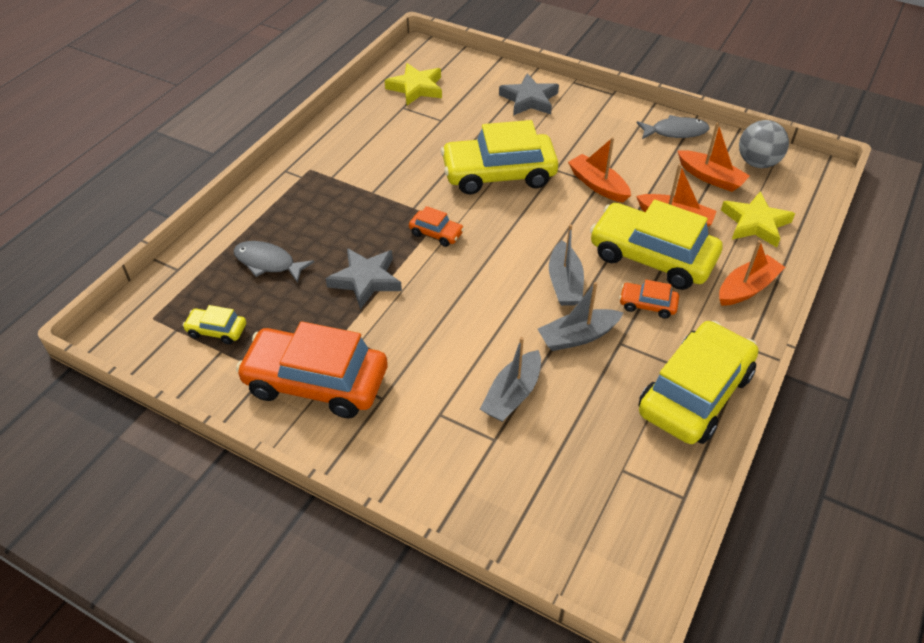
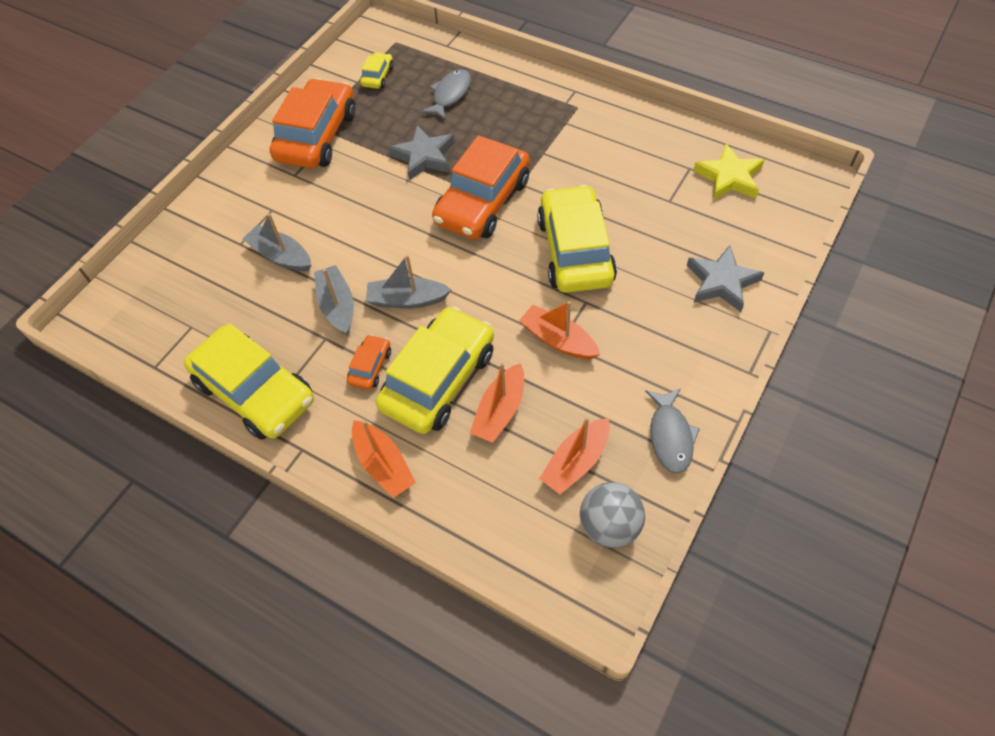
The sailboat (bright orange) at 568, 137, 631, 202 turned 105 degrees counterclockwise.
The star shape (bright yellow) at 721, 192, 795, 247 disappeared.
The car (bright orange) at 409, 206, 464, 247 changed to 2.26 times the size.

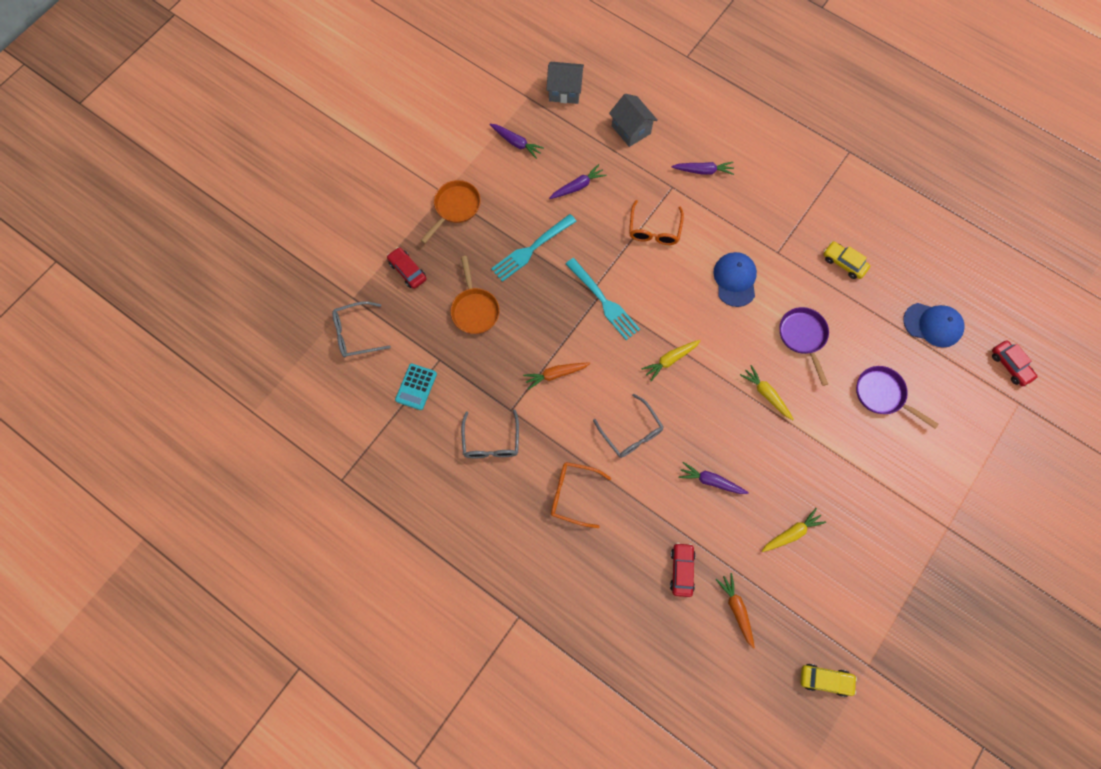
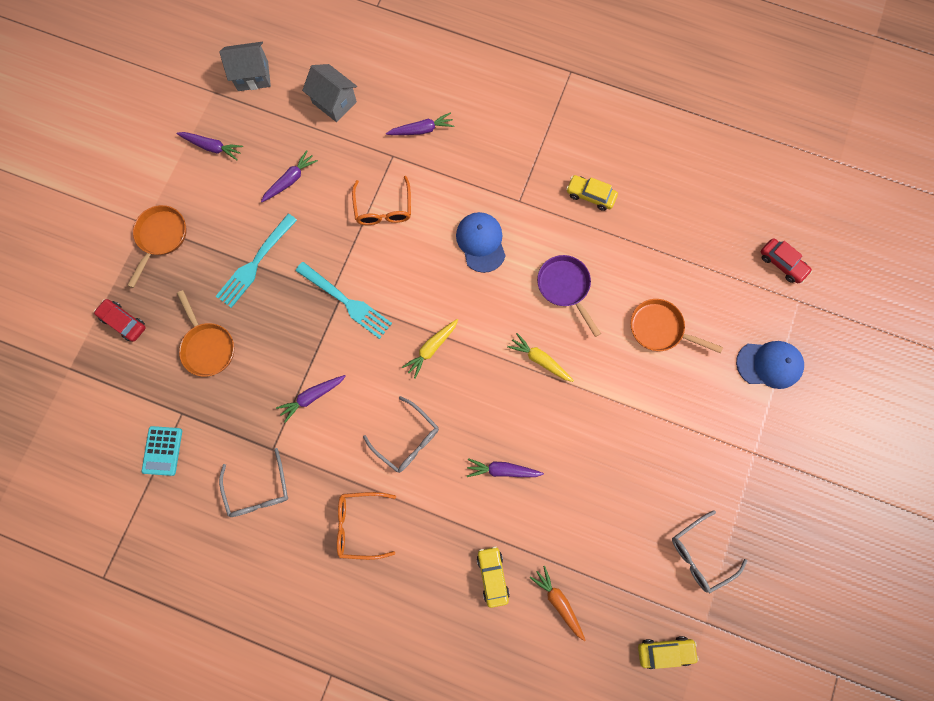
The spectacles (gray) moved from 332, 302, 391, 358 to 672, 510, 747, 593.
The peaked cap (royal blue) moved from 903, 303, 964, 347 to 736, 341, 804, 389.
The toy carrot (bright orange) at 523, 363, 590, 390 became the toy carrot (purple) at 276, 375, 346, 423.
The skillet (purple) at 856, 366, 939, 429 became the skillet (bright orange) at 631, 299, 723, 353.
The toy carrot (bright yellow) at 762, 508, 826, 552 disappeared.
The car (crimson) at 670, 543, 696, 597 became the car (bright yellow) at 477, 546, 510, 608.

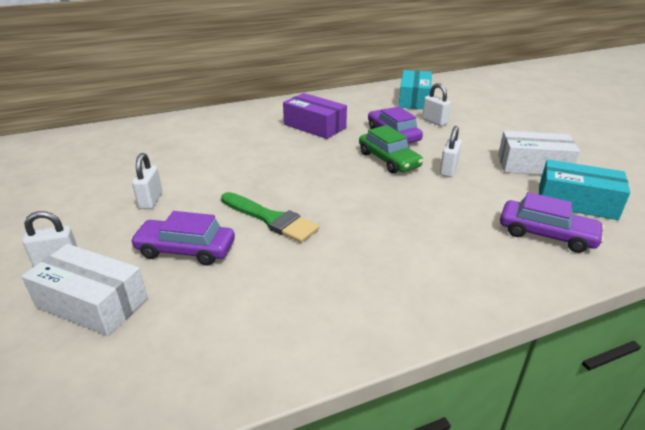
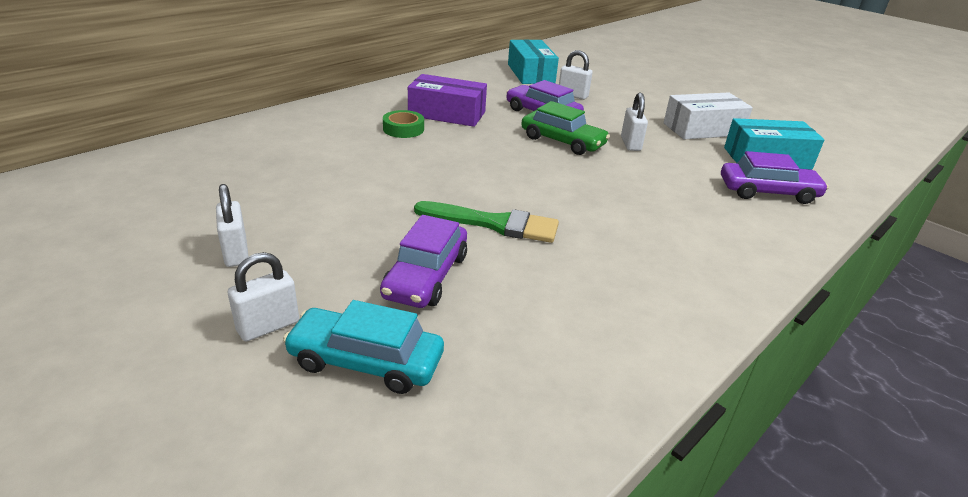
The small lock (snow-white) moved from 132, 153, 162, 209 to 216, 184, 249, 267.
The car (purple) at 130, 211, 235, 266 turned 60 degrees counterclockwise.
The box (snow-white) at 22, 244, 148, 336 was replaced by the car (aqua) at 283, 300, 444, 394.
The sticky tape (leaf-green) at 383, 110, 424, 138 appeared.

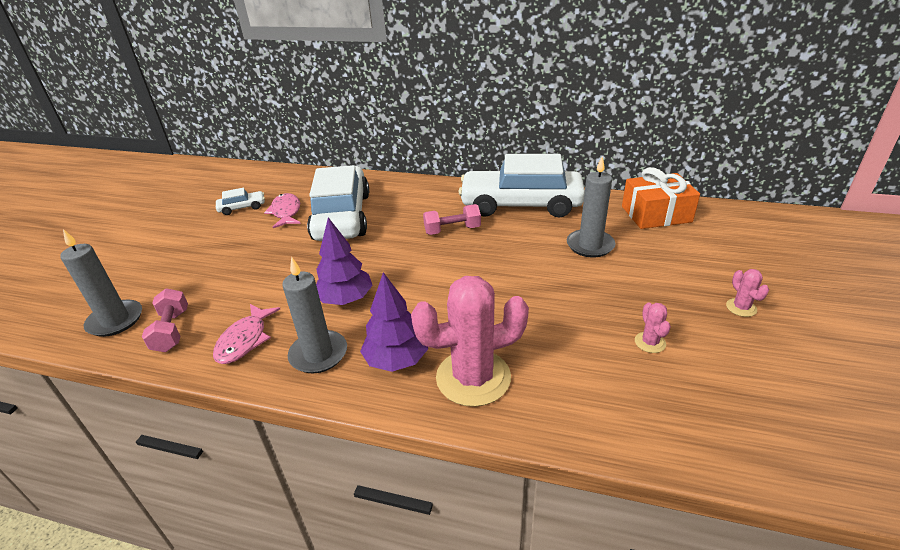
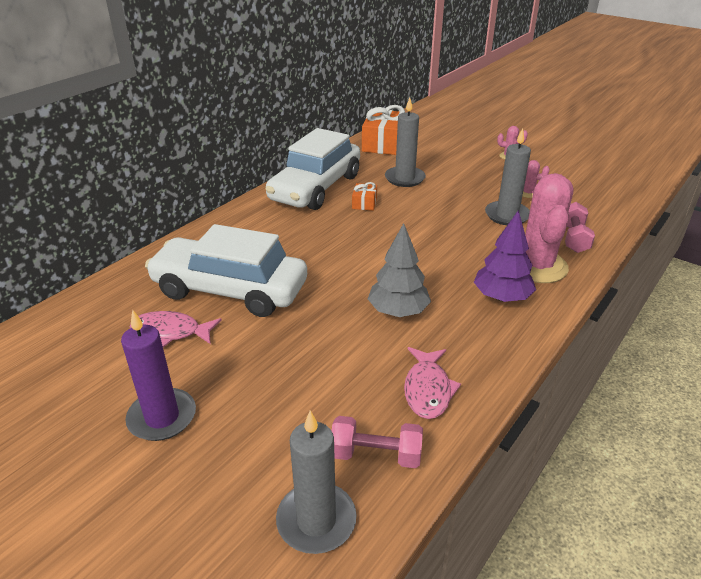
The car (snow-white) at 216, 188, 265, 215 disappeared.
The free weight (rosy) moved from 423, 204, 481, 235 to 565, 202, 595, 253.
The toy tree (purple) at 316, 217, 373, 305 became the toy tree (gray) at 368, 223, 431, 317.
The pillar candle (gray) moved from 282, 257, 347, 373 to 485, 128, 531, 225.
The fish (rosy) at 213, 304, 280, 364 turned 60 degrees clockwise.
The gift (bright orange) at 352, 182, 377, 211 appeared.
The pillar candle (purple) at 121, 310, 196, 441 appeared.

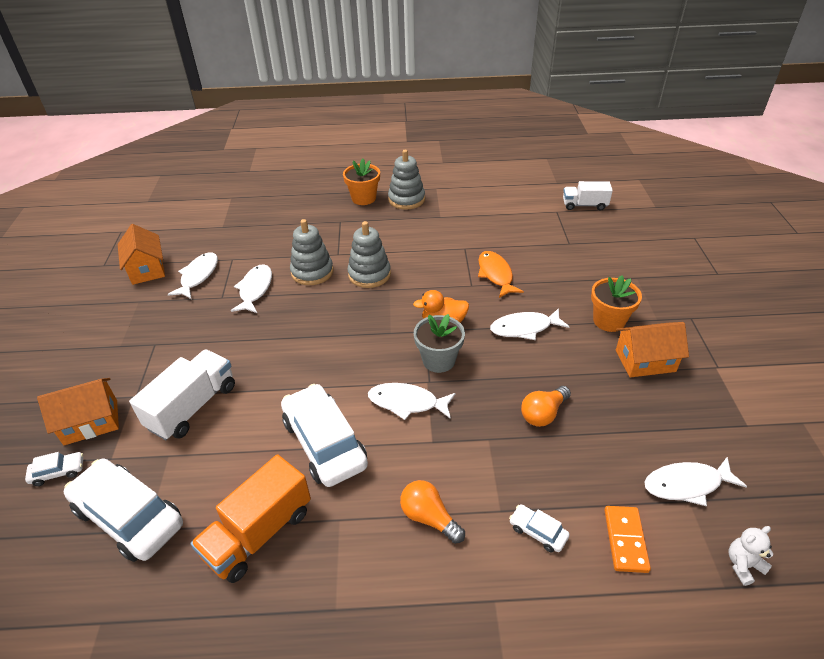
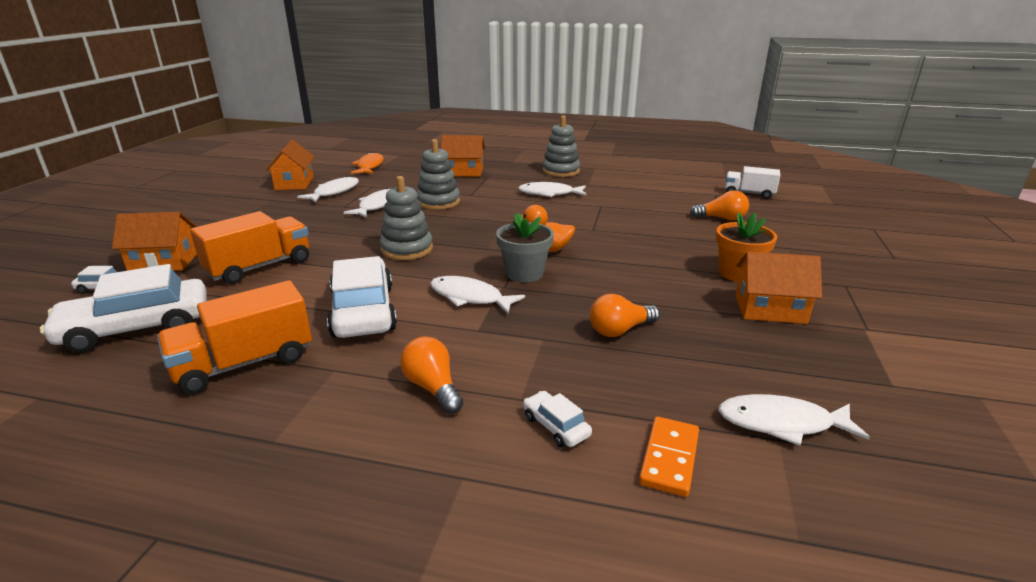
The flower pot (bright orange) at 343, 159, 380, 205 disappeared.
The stacking rings (gray) moved from 347, 221, 391, 288 to 380, 176, 433, 260.
The fish (bright orange) moved from 478, 251, 524, 298 to 351, 152, 384, 174.
The fish (snow-white) moved from 490, 308, 569, 340 to 518, 182, 586, 197.
The toy truck (snow-white) at 129, 349, 235, 440 became the toy truck (bright orange) at 190, 211, 309, 284.
The car (snow-white) at 64, 458, 183, 562 turned 75 degrees counterclockwise.
The stuffed bear (snow-white) at 729, 526, 773, 586 disappeared.
The toy house (bright orange) at 441, 135, 485, 177 appeared.
The lightbulb (bright orange) at 690, 190, 749, 221 appeared.

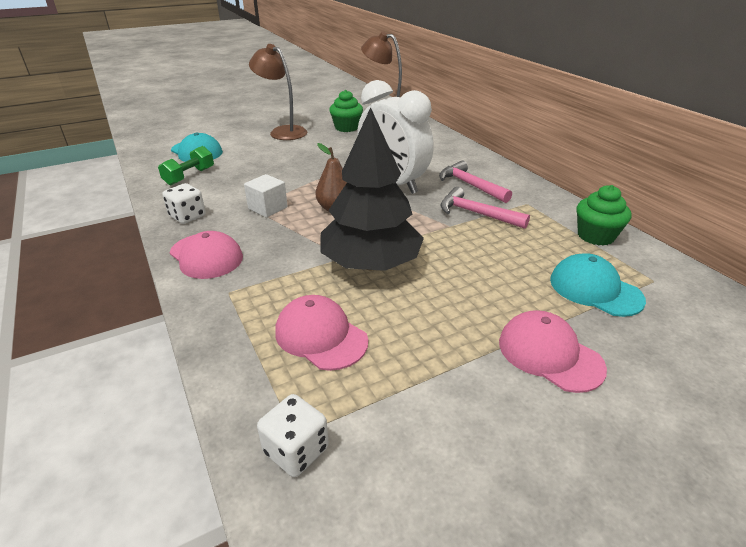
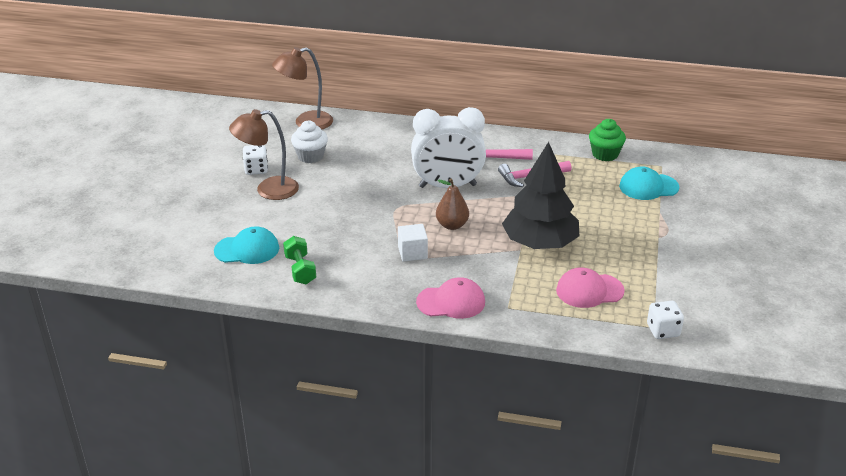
The muffin (leaf-green) at 329, 90, 363, 132 became the muffin (snow-white) at 291, 121, 328, 163.
The dice (snow-white) moved from 162, 183, 206, 224 to 243, 145, 268, 175.
The peaked cap (rosy) at 499, 310, 607, 393 disappeared.

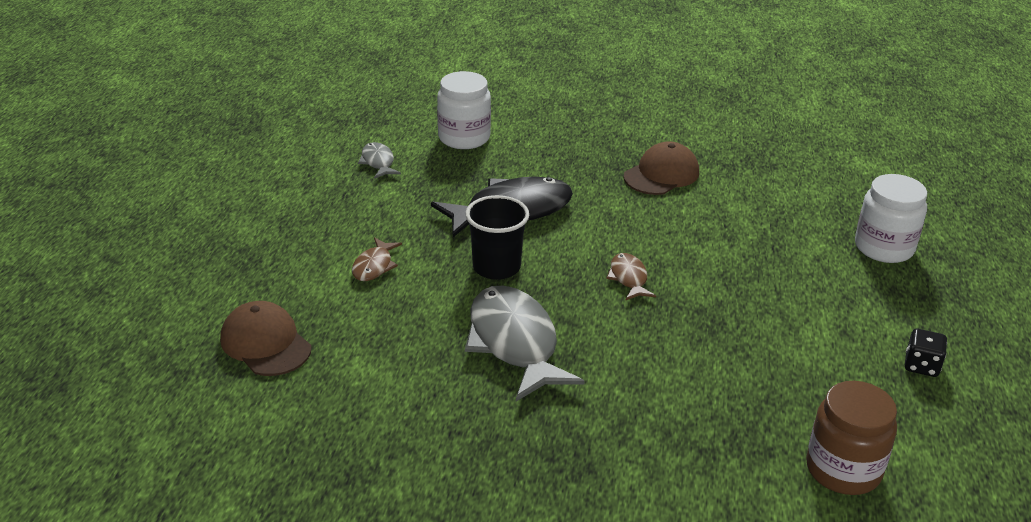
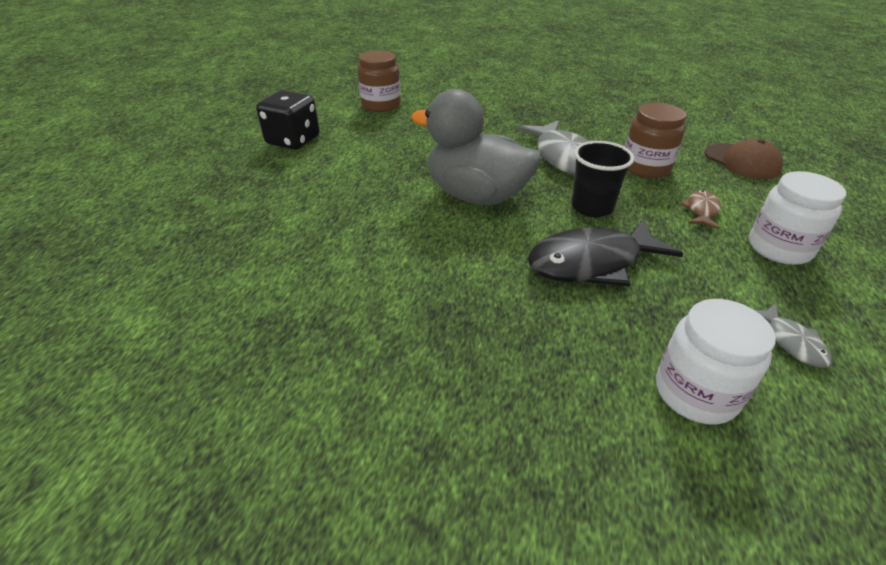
The peaked cap (brown) at 623, 141, 699, 195 disappeared.
The preserve jar (snow-white) moved from 855, 174, 927, 263 to 749, 171, 846, 265.
The fish (brown) at 606, 253, 656, 301 was replaced by the rubber duck (gray) at 411, 89, 541, 205.
The dice (ebony) at 905, 329, 947, 377 changed to 1.91 times the size.
The preserve jar (brown) at 625, 103, 686, 178 appeared.

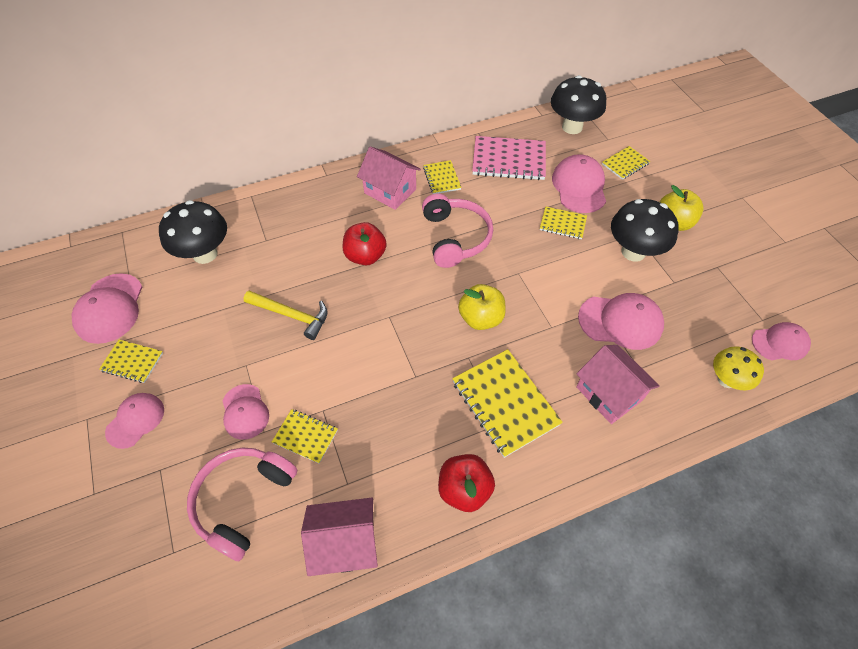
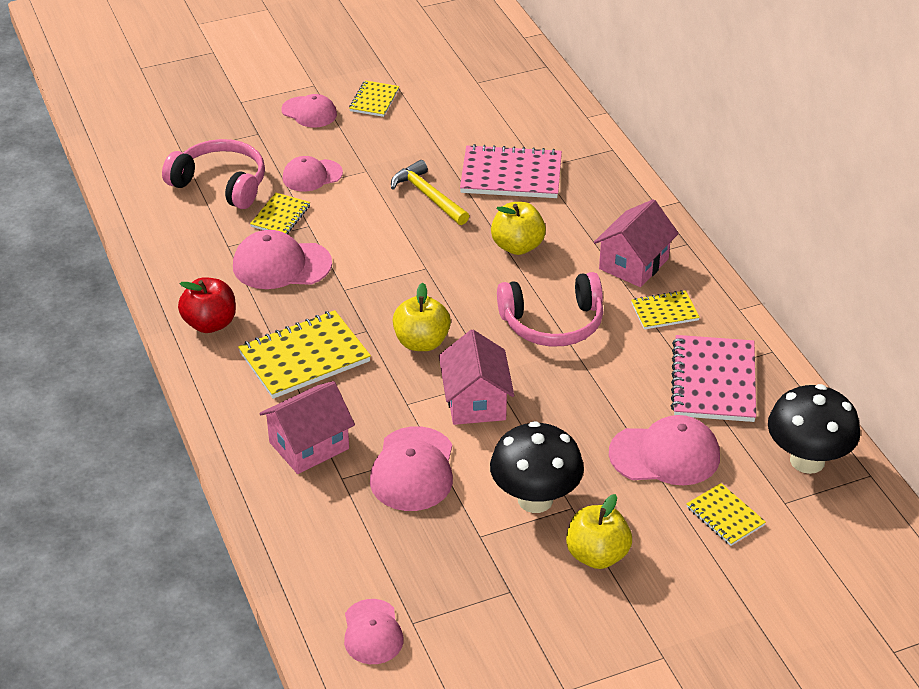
The toadstool (ebony) at 159, 200, 227, 264 disappeared.
The exercise book (bright yellow) at 540, 207, 587, 239 disappeared.
The apple fruit (crimson) at 343, 222, 387, 265 became the apple fruit (bright yellow) at 491, 202, 546, 255.
The peaked cap (rosy) moved from 72, 273, 142, 344 to 233, 230, 332, 289.
The hammer (bright yellow) at 243, 291, 328, 340 turned 120 degrees clockwise.
The toadstool (bright yellow) at 713, 346, 764, 391 disappeared.
The toy house (rosy) moved from 301, 498, 378, 576 to 439, 330, 514, 425.
The exercise book (rosy) at 460, 144, 562, 198 appeared.

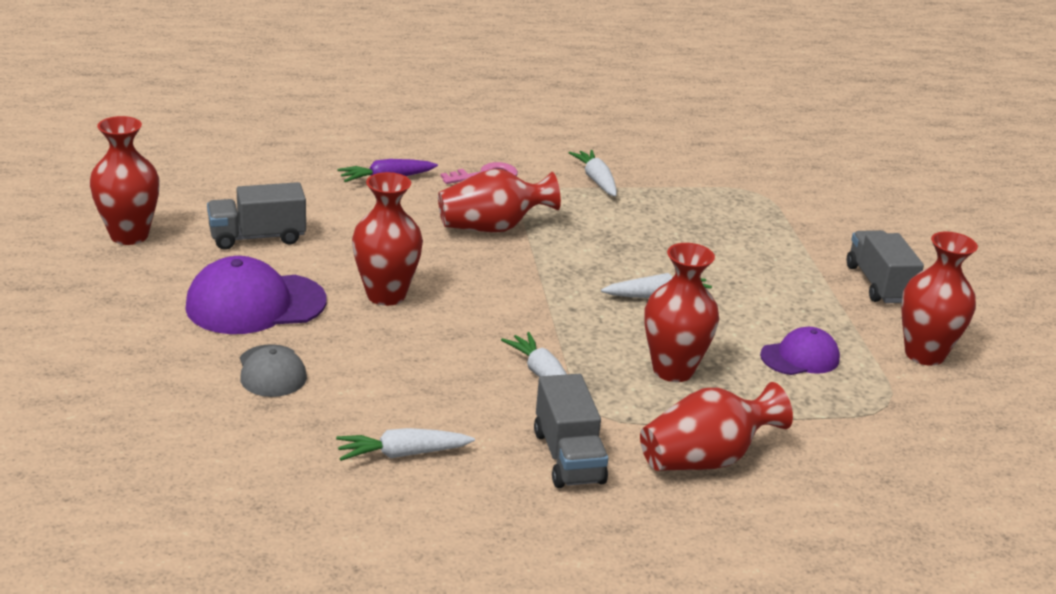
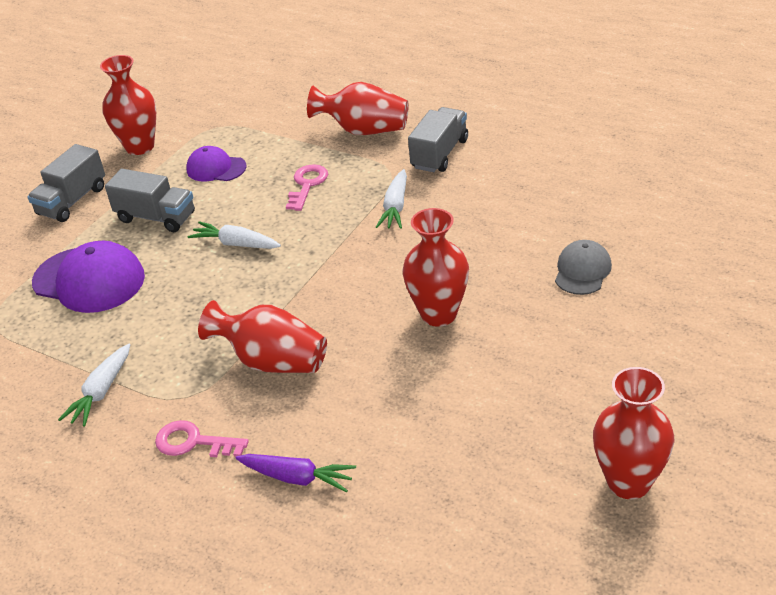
The toy truck (gray) moved from 207, 182, 306, 250 to 105, 169, 195, 232.
The vase (crimson) at 644, 243, 719, 382 was replaced by the latchkey (rosy) at 286, 164, 328, 211.
The peaked cap (purple) moved from 185, 256, 327, 334 to 32, 241, 145, 313.
The toy carrot (snow-white) at 336, 428, 475, 461 disappeared.

